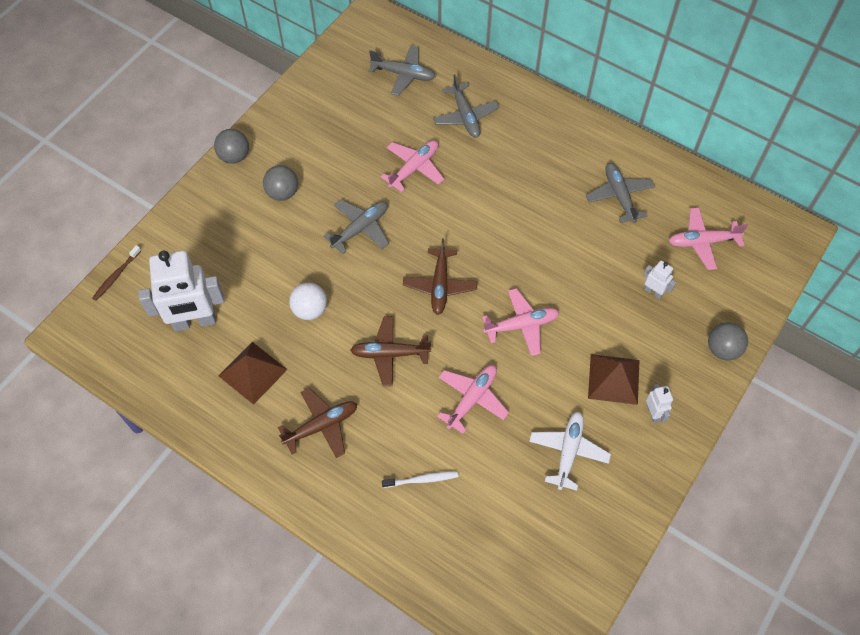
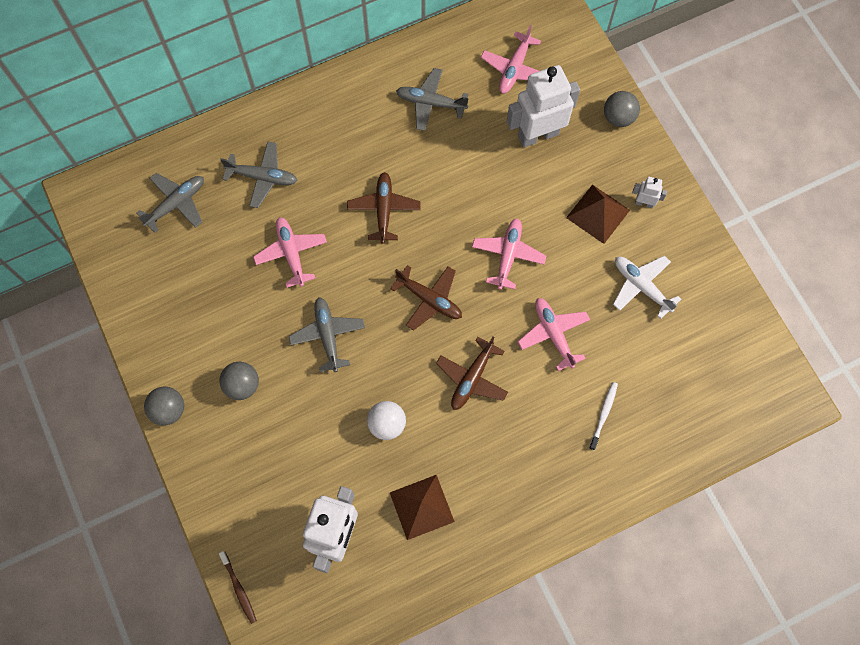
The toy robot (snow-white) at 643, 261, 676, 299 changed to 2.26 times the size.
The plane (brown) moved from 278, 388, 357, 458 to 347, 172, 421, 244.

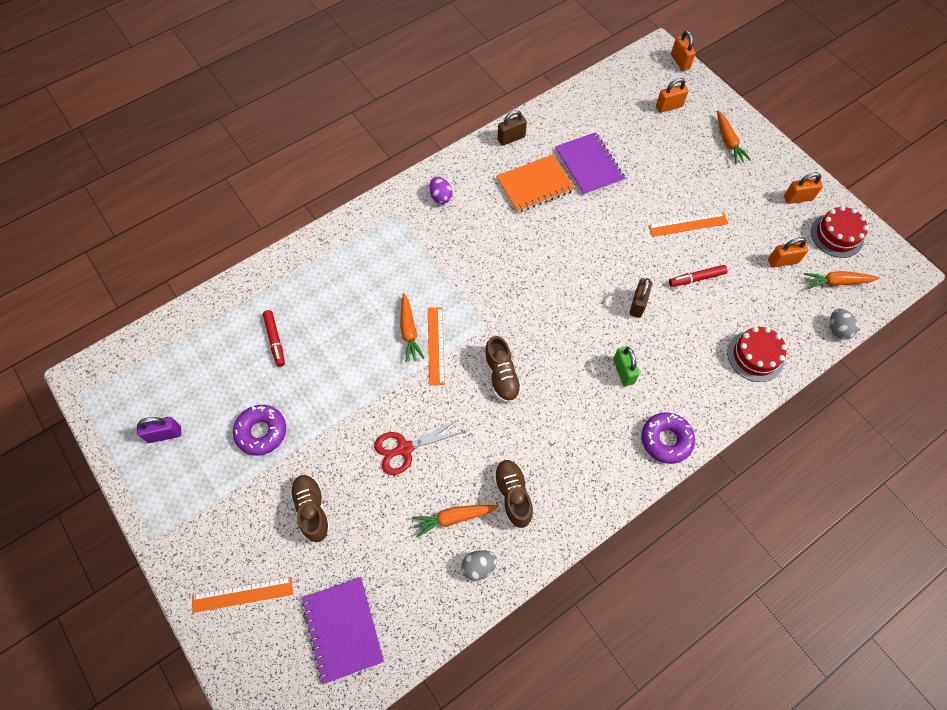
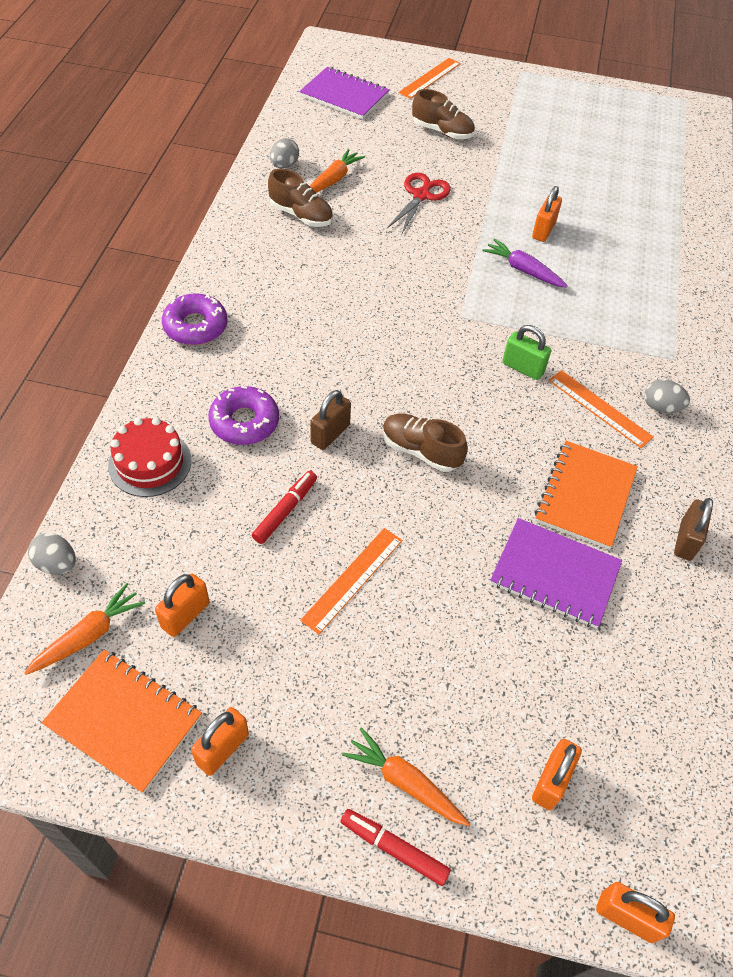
The egg shape (purple) at 429, 177, 453, 204 became the egg shape (gray) at 644, 379, 690, 413.
The layer cake (crimson) at 811, 206, 869, 258 was replaced by the exercise book (bright orange) at 41, 650, 202, 794.
The small lock (brown) at 630, 278, 652, 318 turned 60 degrees clockwise.
The toy carrot (bright orange) at 400, 293, 425, 362 became the toy carrot (purple) at 482, 238, 568, 287.
The measuring stick (bright orange) moved from 428, 307, 445, 385 to 549, 370, 653, 448.
The marker (crimson) moved from 263, 310, 285, 367 to 341, 809, 451, 886.
The sneaker (brown) moved from 484, 336, 522, 403 to 383, 413, 468, 472.
The small lock (leaf-green) moved from 613, 346, 640, 386 to 502, 325, 551, 380.
The glazed donut (purple) moved from 233, 405, 286, 455 to 208, 386, 279, 445.
The small lock (purple) at 137, 417, 181, 443 disappeared.
The small lock (bright orange) at 532, 186, 562, 242 appeared.

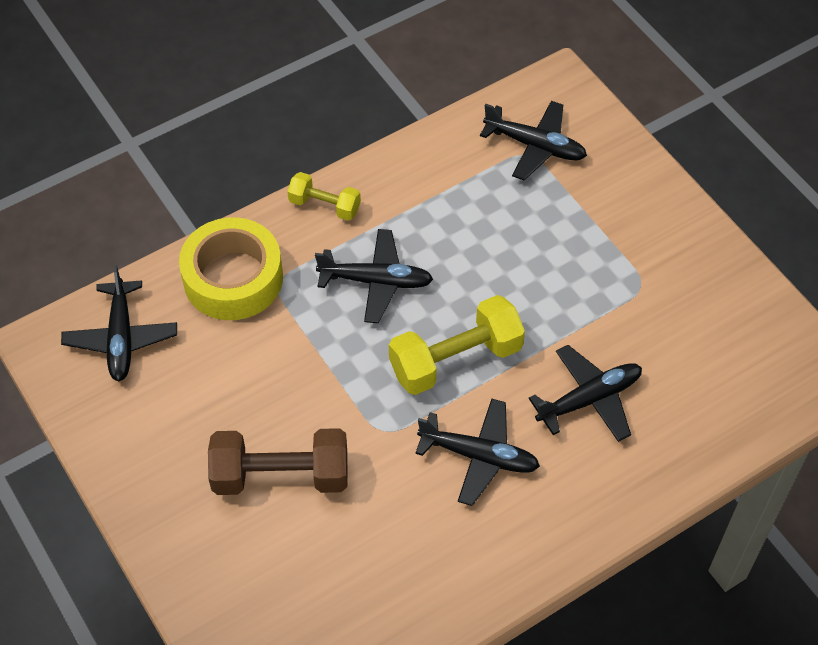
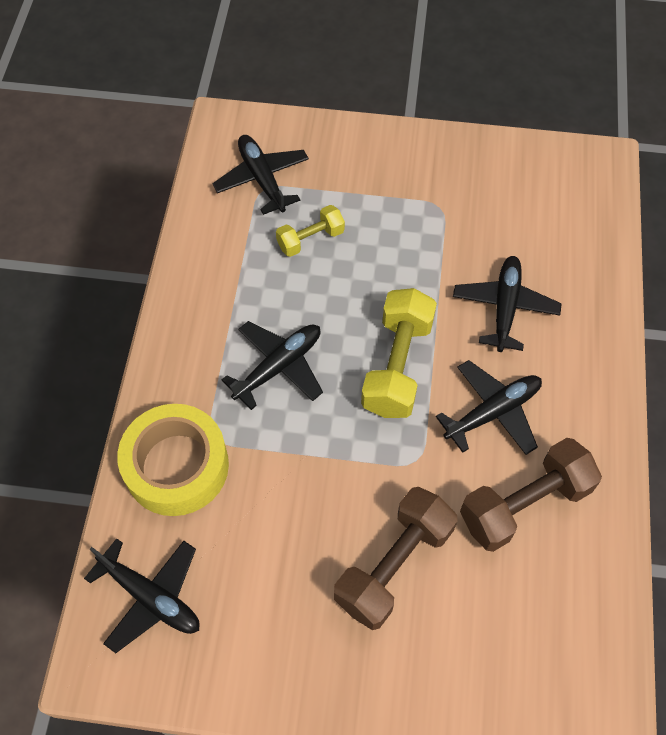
The plane (ebony) at 480, 101, 587, 180 turned 90 degrees counterclockwise.
The free weight (bright yellow) moved from 287, 172, 361, 220 to 276, 205, 345, 257.
The free weight (brown) at 460, 438, 602, 552 appeared.

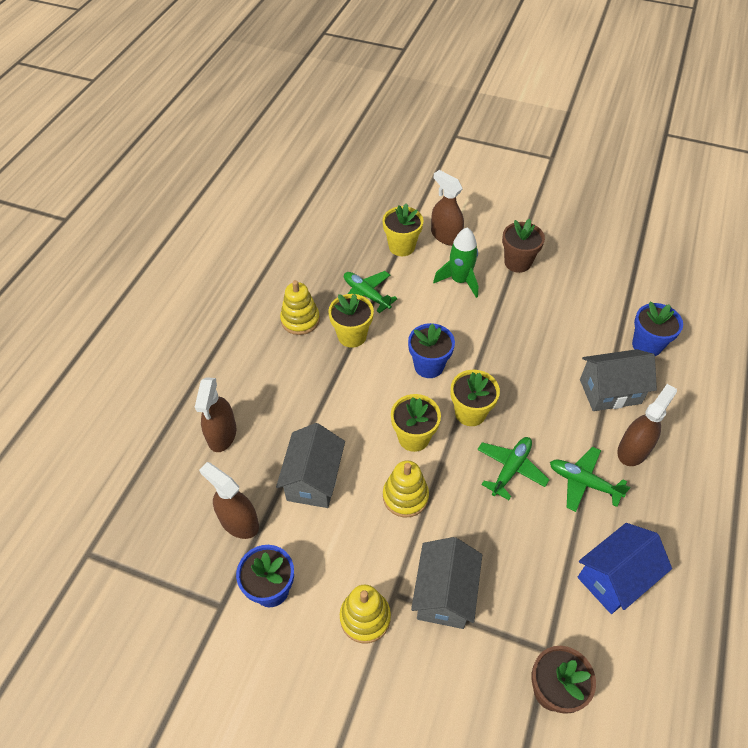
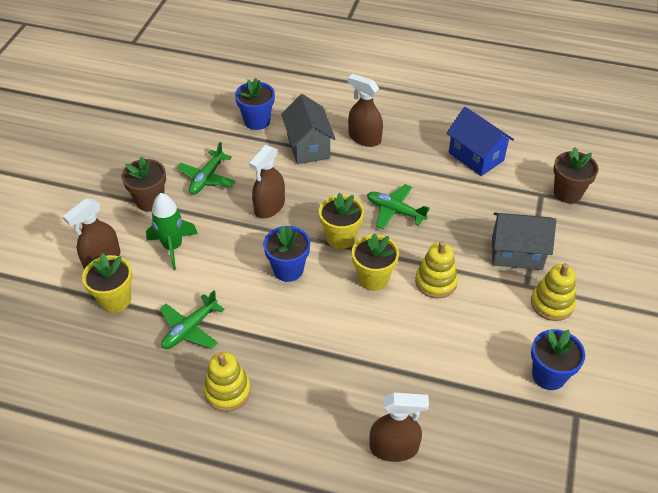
The flower pot (bright yellow) at 328, 294, 374, 348 disappeared.
The toy house (gray) at 276, 423, 345, 508 disappeared.
The plane (leaf-green) moved from 550, 447, 630, 512 to 177, 142, 236, 195.
The spray bottle (brown) moved from 199, 462, 259, 539 to 249, 145, 285, 219.

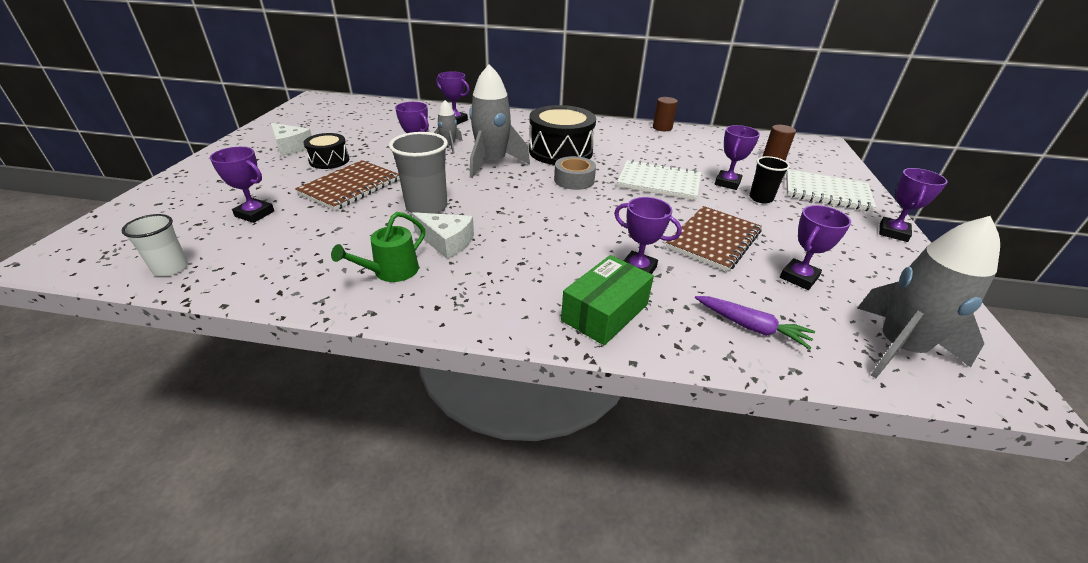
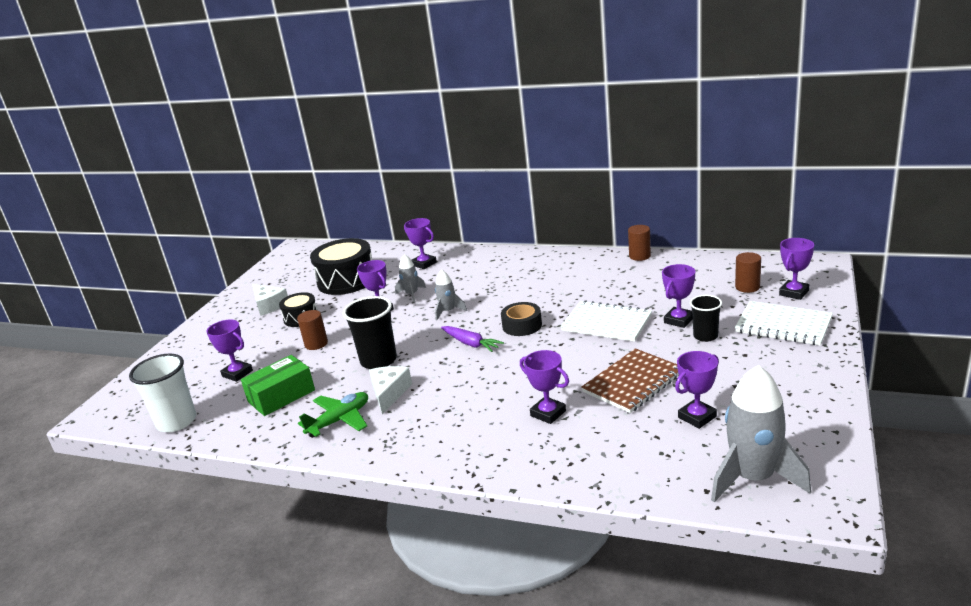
The toy rocket (gray) at 469, 64, 530, 178 changed to 0.52 times the size.
The drum (ebony) moved from 529, 105, 596, 165 to 310, 238, 372, 295.
The tumbler (gray) at 389, 132, 448, 214 became the tumbler (ebony) at 343, 296, 397, 369.
The sticky tape (gray) at 554, 156, 596, 190 became the sticky tape (ebony) at 501, 302, 542, 336.
The exercise book (brown) at 295, 160, 400, 211 was replaced by the cylinder shape (brown) at 297, 310, 328, 350.
The prize cup (purple) moved from 879, 168, 948, 242 to 779, 238, 814, 300.
The sprinkling can (leaf-green) at 331, 212, 425, 282 was replaced by the plane (leaf-green) at 298, 392, 368, 438.
The piece of cheese (snow-white) at 412, 212, 474, 259 turned 120 degrees counterclockwise.
The tumbler (snow-white) at 122, 214, 188, 276 changed to 1.63 times the size.
The box (leaf-green) moved from 561, 255, 654, 345 to 241, 355, 315, 416.
The toy carrot (purple) moved from 695, 296, 815, 349 to 441, 326, 504, 352.

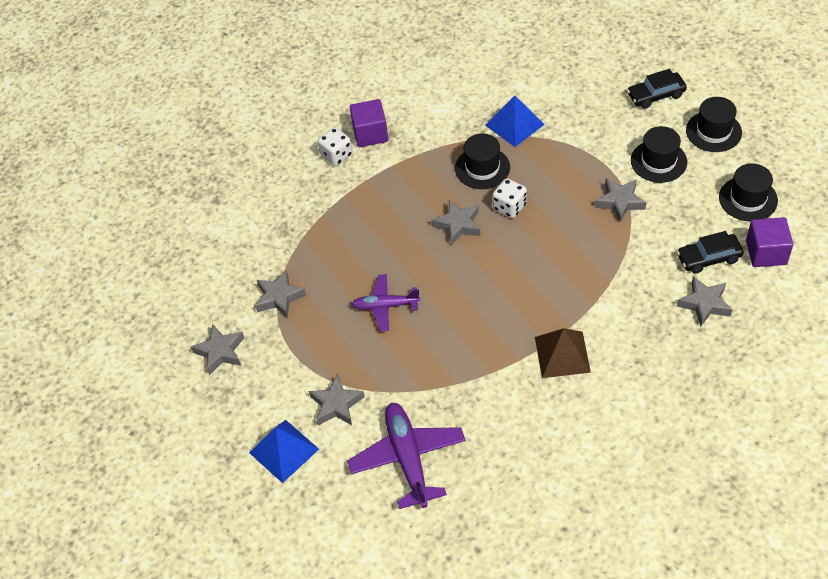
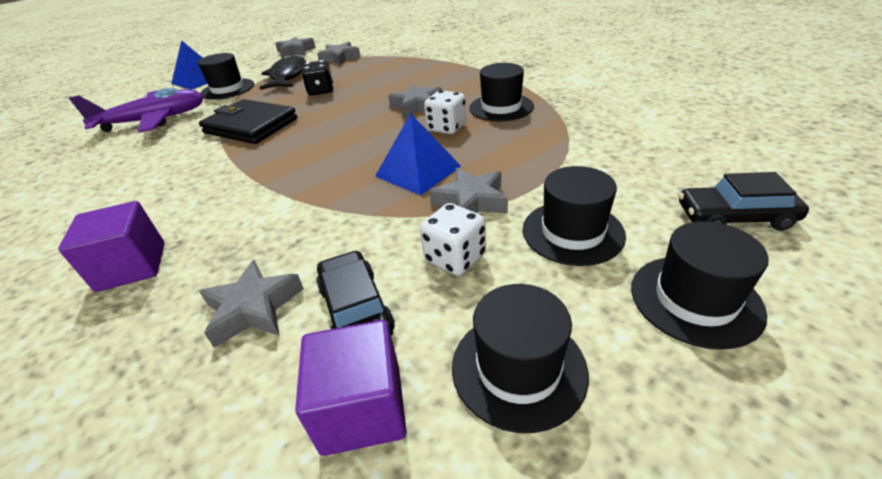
The car (ebony) at 627, 69, 687, 109 turned 60 degrees counterclockwise.
The pyramid shape (royal blue) moved from 485, 95, 545, 147 to 375, 113, 461, 196.
The block (purple) moved from 350, 99, 388, 147 to 58, 201, 165, 292.
The dice (snow-white) moved from 318, 127, 353, 166 to 420, 203, 486, 276.
The plane (purple) at 351, 274, 420, 331 was replaced by the dice (ebony) at 301, 60, 334, 95.
The pyramid shape (brown) at 535, 328, 591, 378 disappeared.
The star shape (gray) at 309, 374, 365, 425 was replaced by the hat (ebony) at 198, 53, 254, 100.
The fish (ebony) at 260, 55, 306, 90 appeared.
The card wallet (ebony) at 199, 99, 297, 144 appeared.

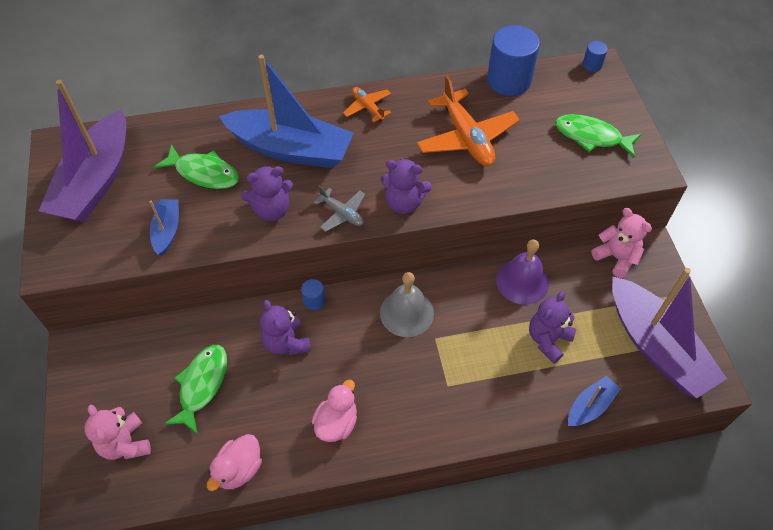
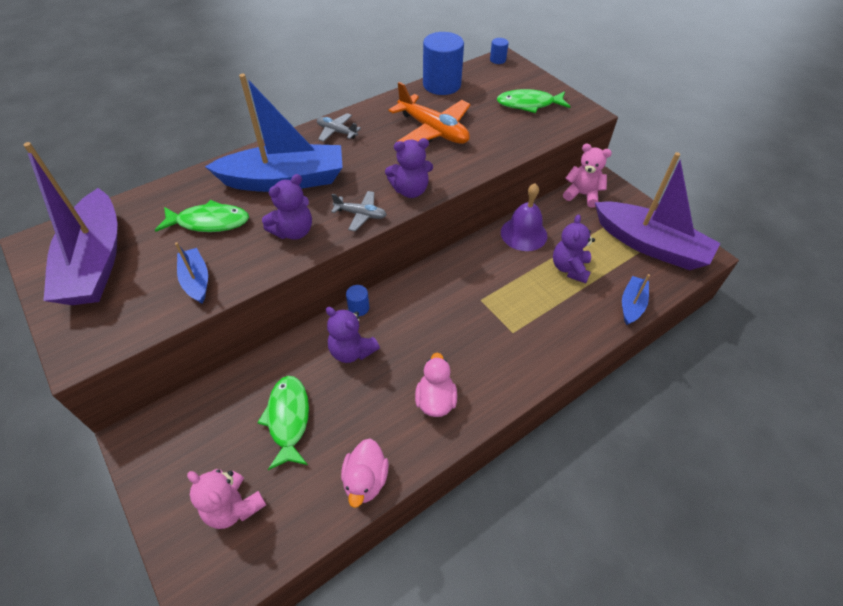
The plane (bright orange) at 343, 87, 391, 123 became the plane (gray) at 317, 113, 361, 142.
The school bell (gray) at 380, 272, 434, 337 disappeared.

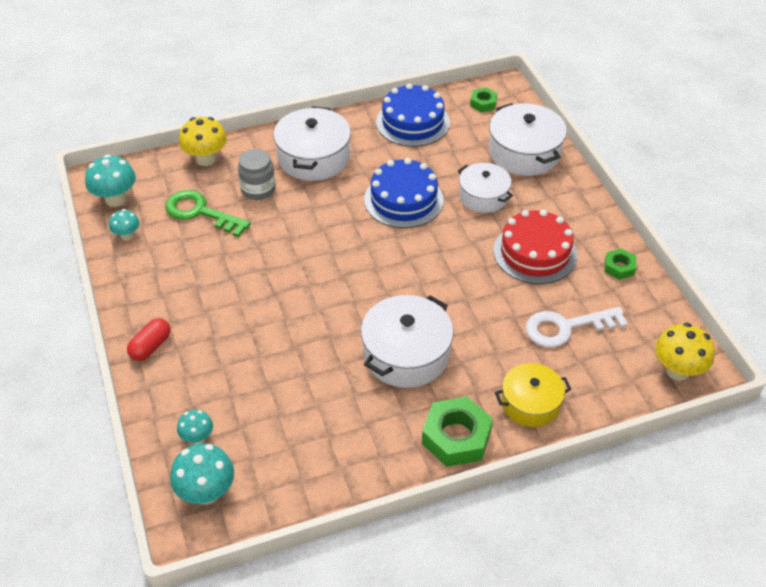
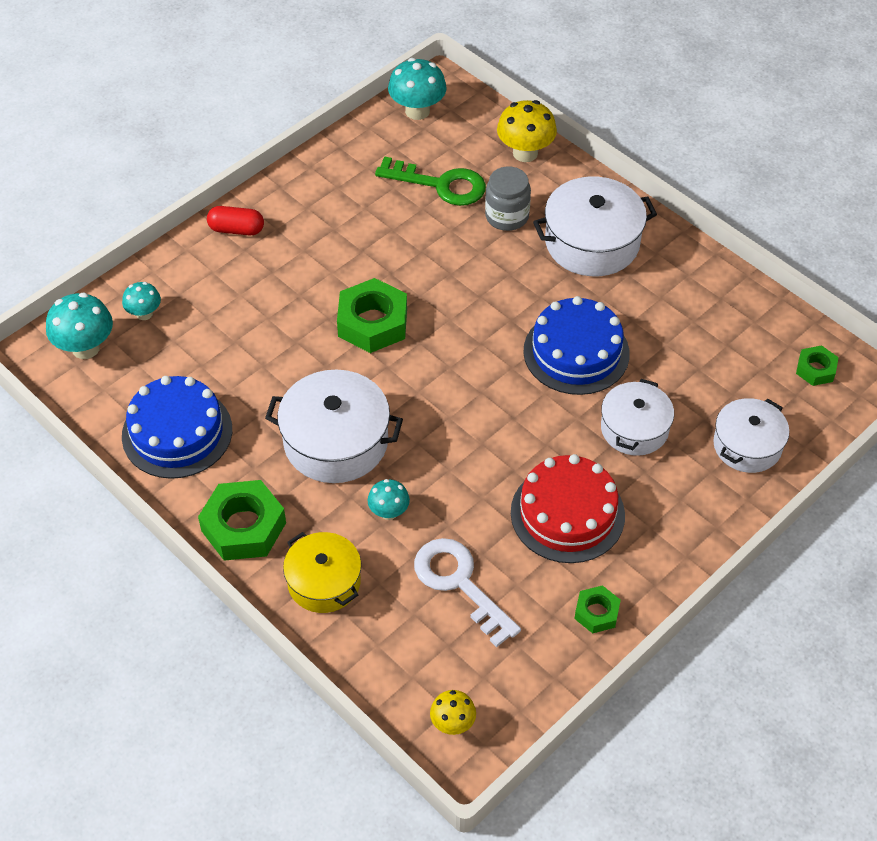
The layer cake (royal blue) moved from 376, 83, 450, 147 to 122, 376, 232, 479.
The pot (snow-white) at 489, 103, 567, 176 changed to 0.66 times the size.
The latchkey (leaf-green) at 165, 190, 251, 237 turned 105 degrees clockwise.
The toadstool (aqua) moved from 109, 209, 140, 240 to 367, 479, 410, 520.
The toadstool (bright yellow) at 655, 323, 715, 381 changed to 0.59 times the size.
The hex nut (leaf-green) at 337, 278, 407, 353 appeared.

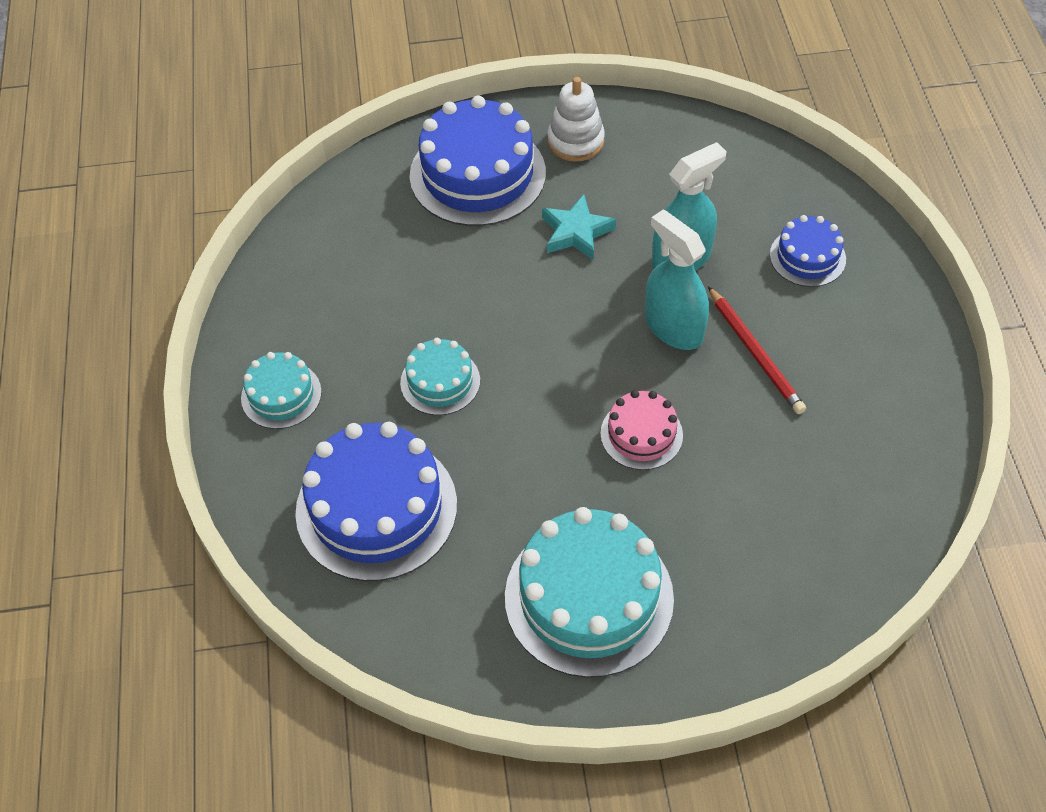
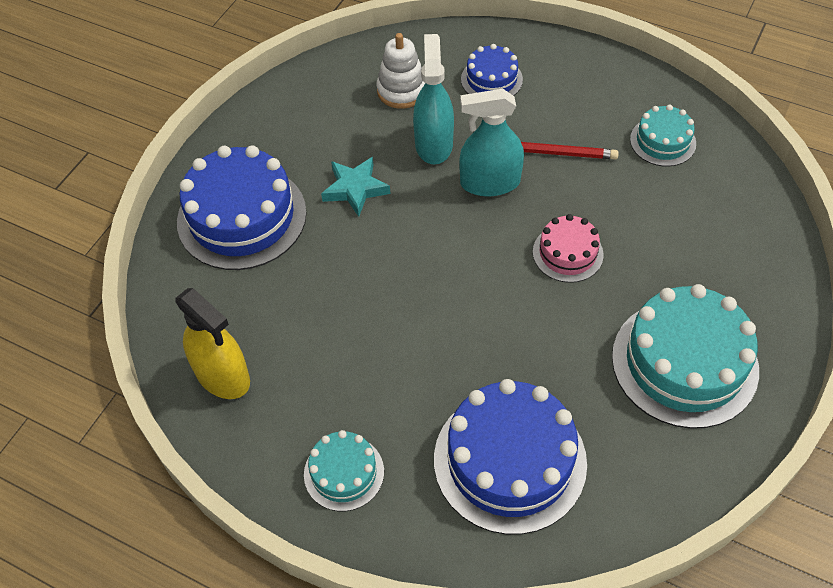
The stacking rings (snow-white) moved from 547, 77, 605, 162 to 377, 33, 425, 109.
The layer cake (aqua) moved from 400, 338, 480, 415 to 630, 105, 696, 166.
The spray bottle (bright yellow) at 175, 288, 250, 399 appeared.

